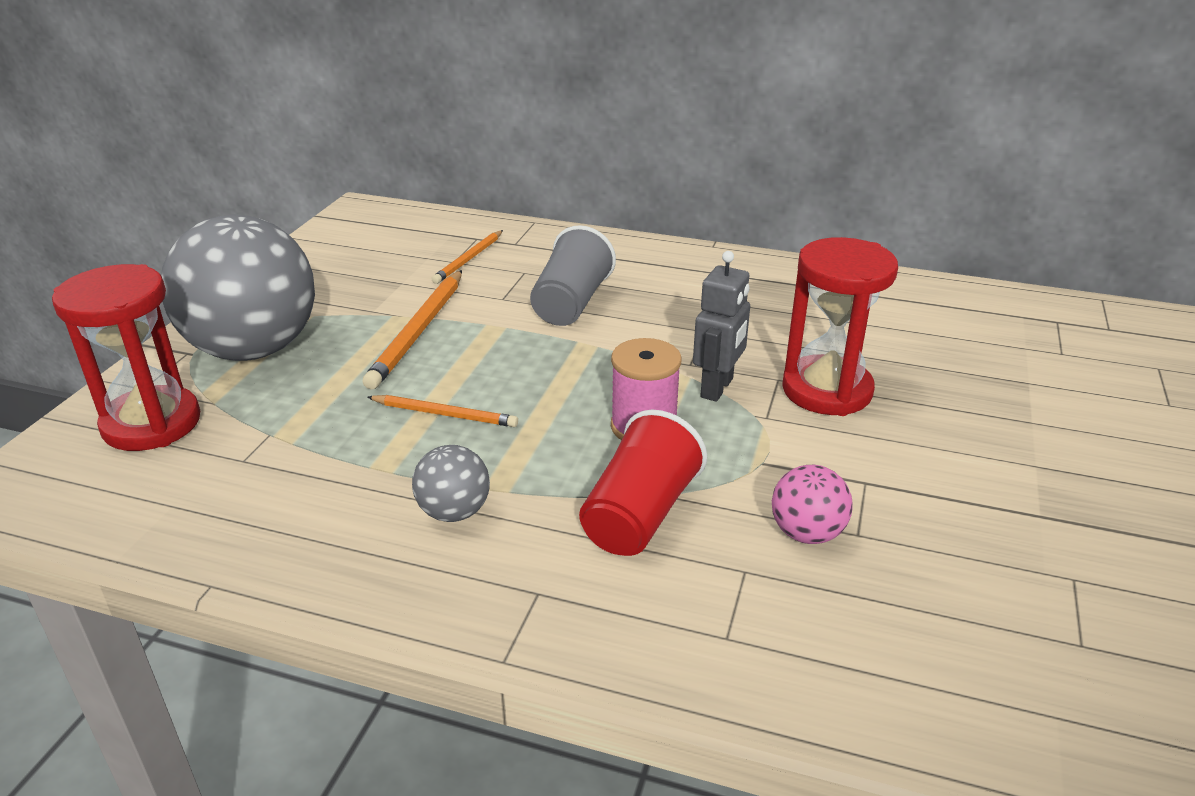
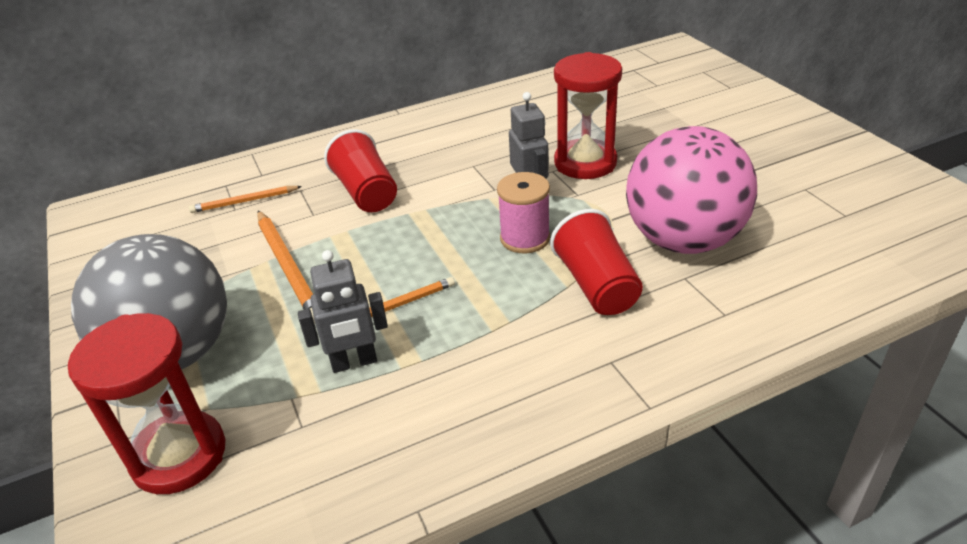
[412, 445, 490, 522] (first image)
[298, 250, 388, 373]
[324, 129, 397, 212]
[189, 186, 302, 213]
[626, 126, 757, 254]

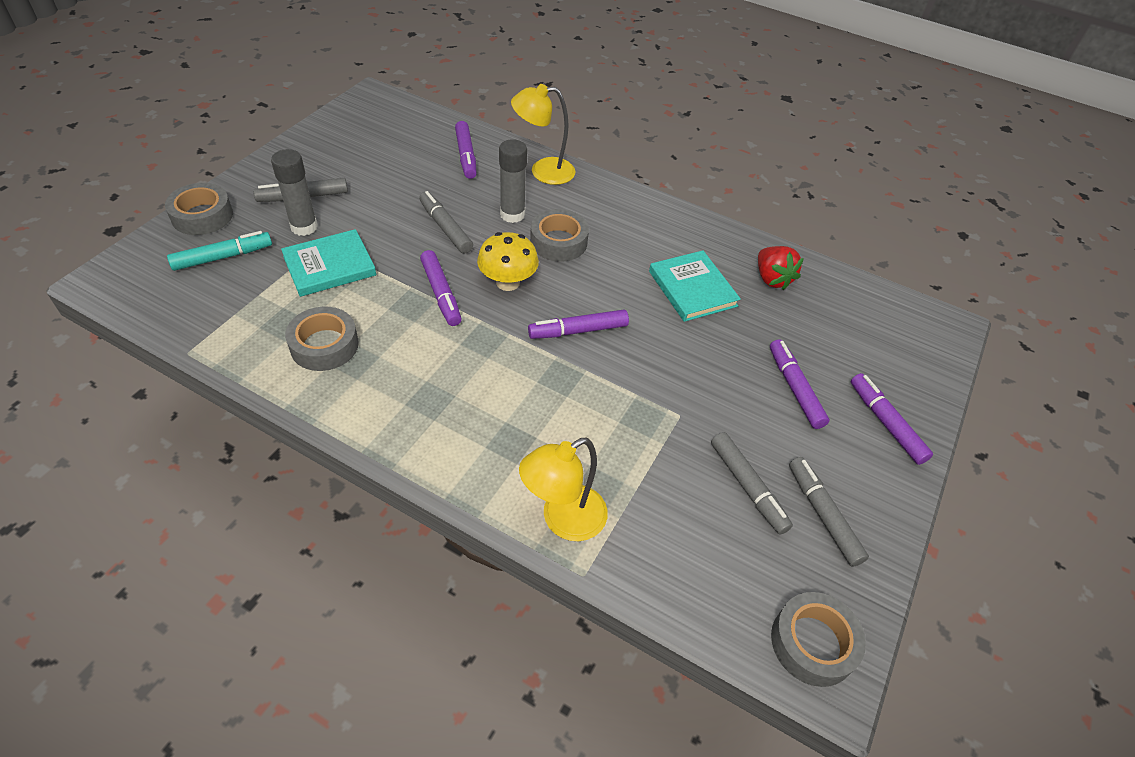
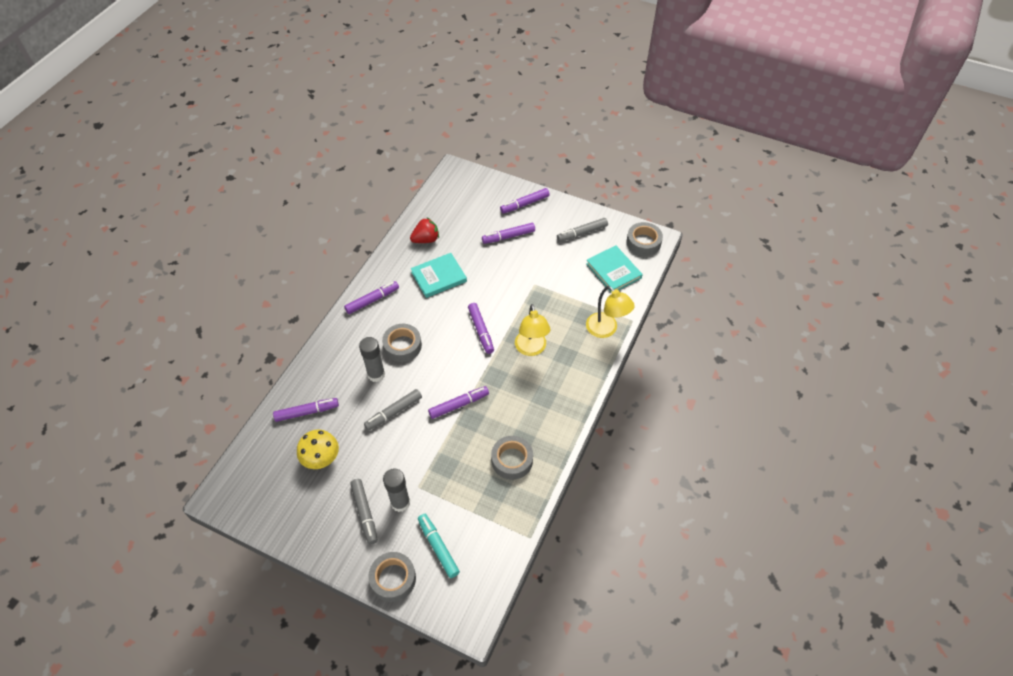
[711, 432, 793, 534] (first image)
[344, 281, 399, 314]
[586, 246, 643, 293]
[297, 430, 339, 469]
[515, 304, 550, 356]

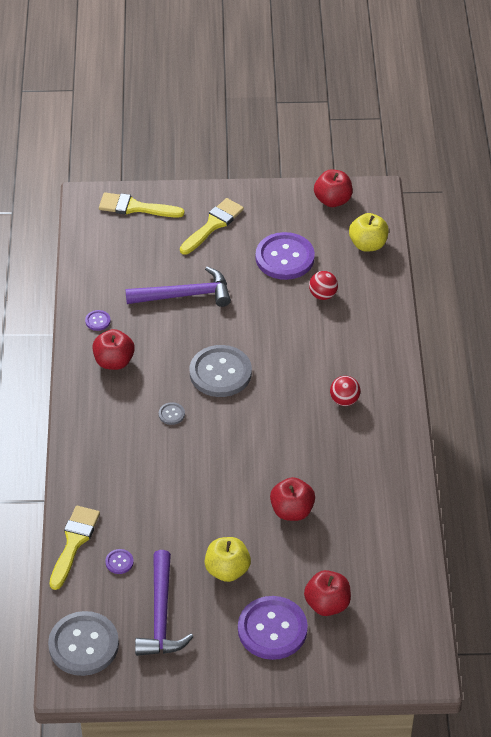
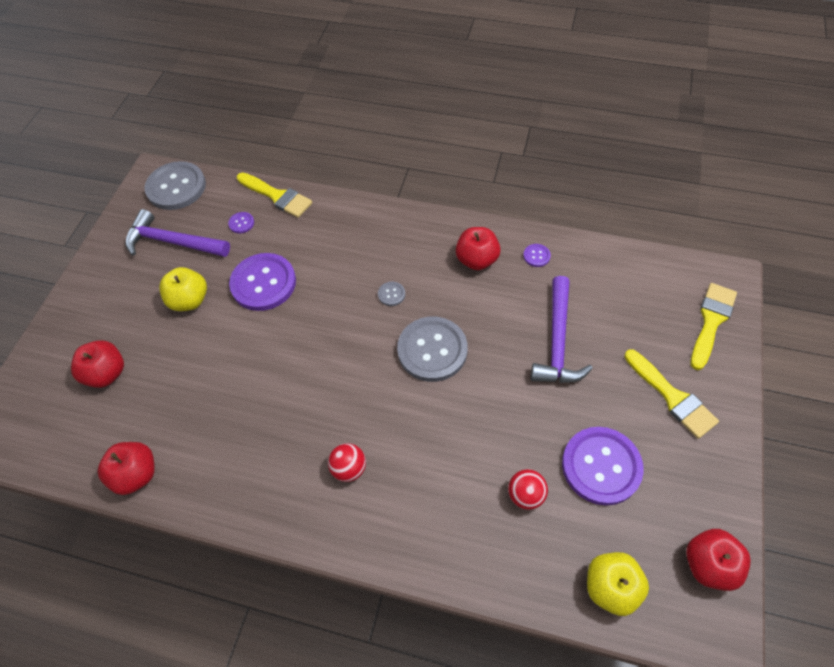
[229, 253, 296, 311]
[98, 442, 155, 495]

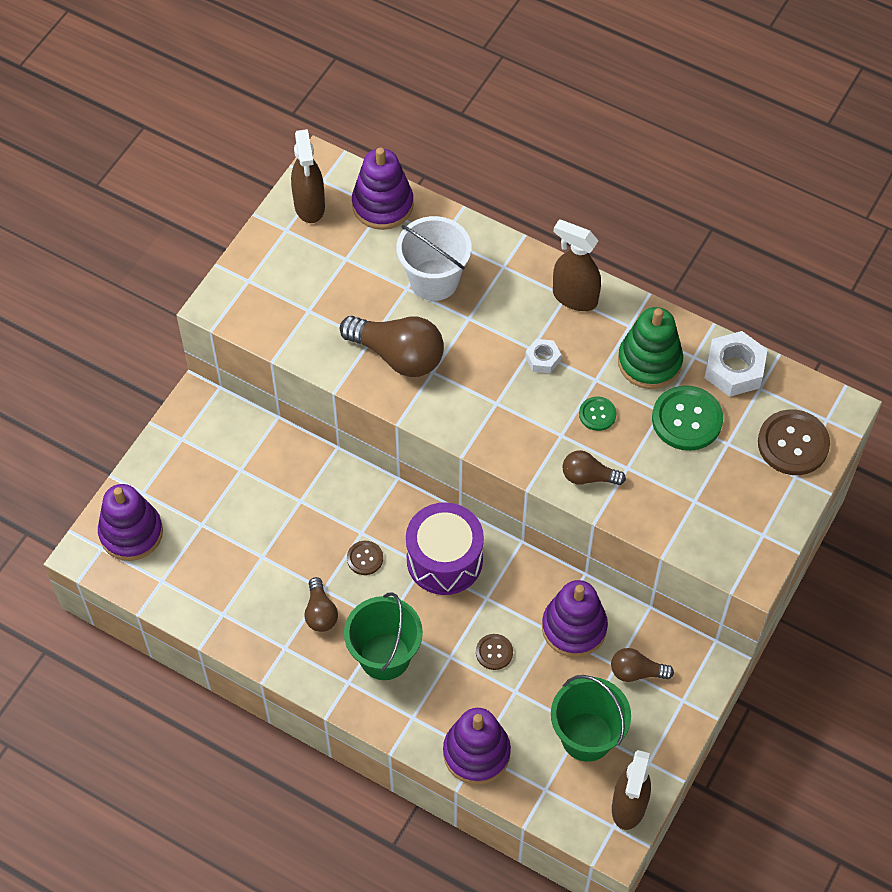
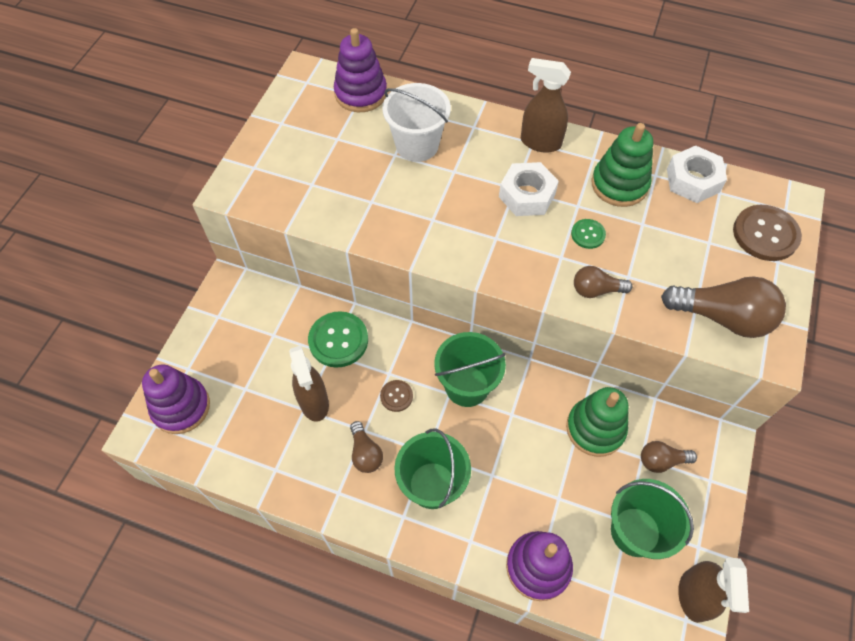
[476, 634, 513, 670] (first image)
[289, 345, 329, 422]
[661, 276, 786, 338]
[308, 311, 368, 368]
[434, 332, 506, 407]
[566, 387, 629, 457]
[499, 162, 559, 216]

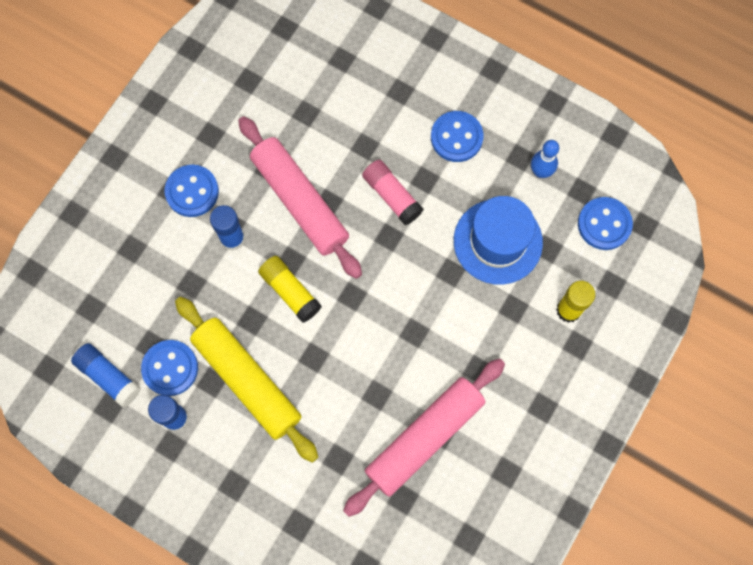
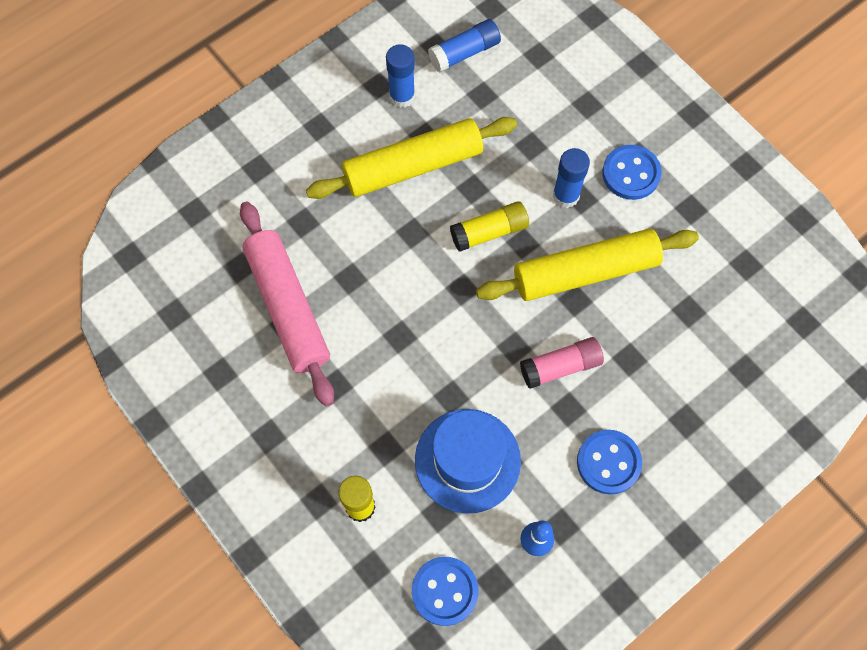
[141, 340, 198, 396] (first image)
[476, 229, 699, 301]

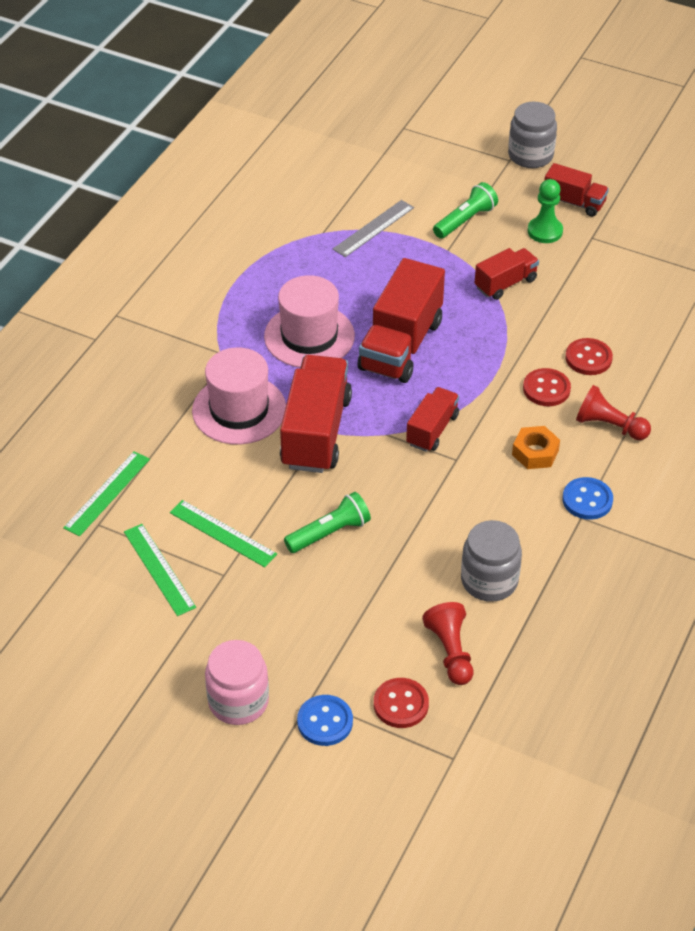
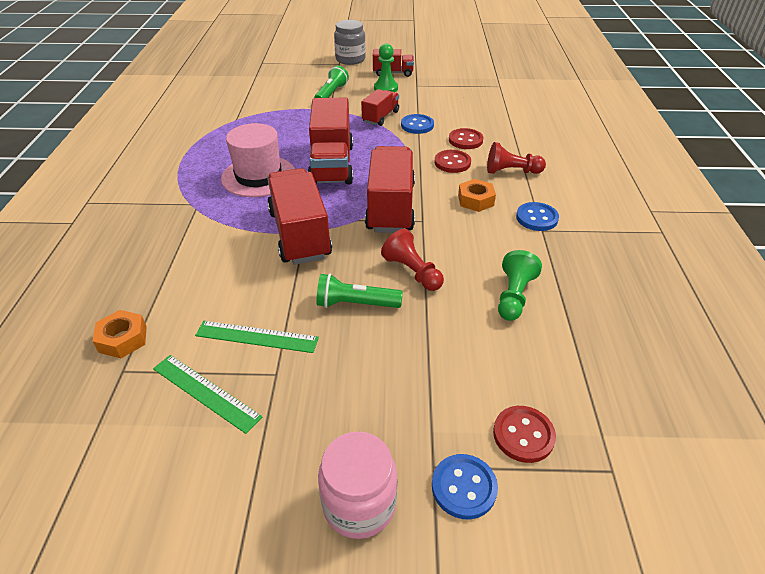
[192, 347, 286, 445] (first image)
[333, 200, 414, 257] (first image)
[401, 114, 434, 134]
[381, 229, 444, 291]
[93, 310, 147, 358]
[498, 250, 542, 321]
[316, 273, 403, 308]
[365, 146, 415, 233]

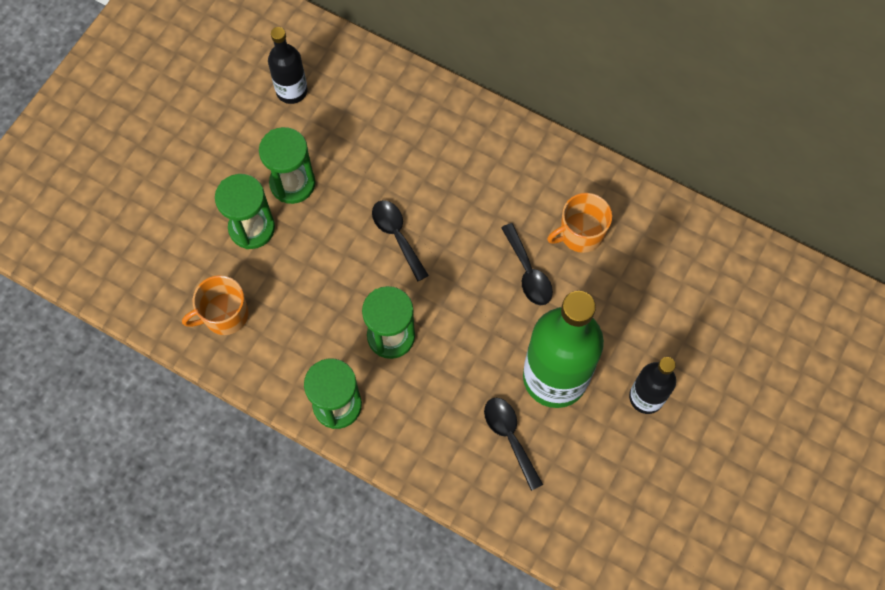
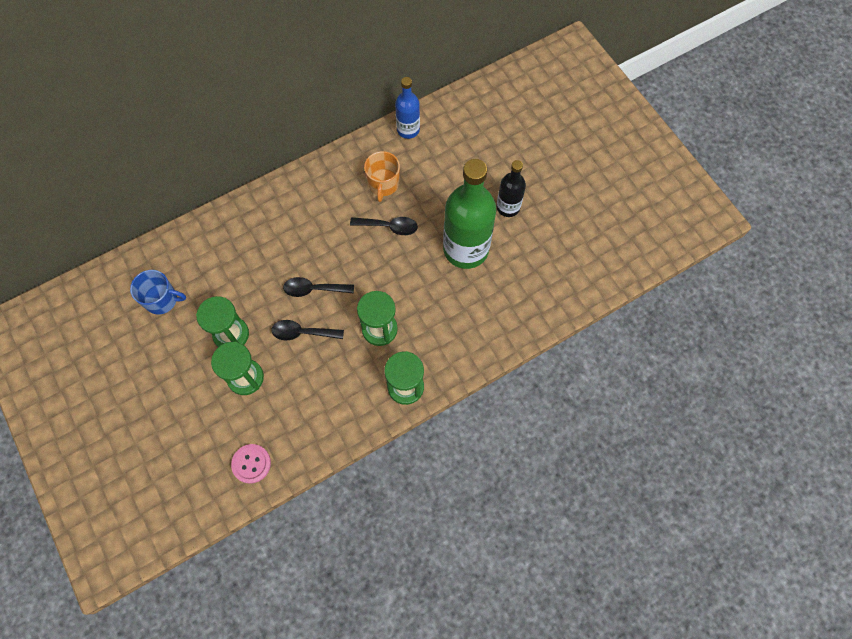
[182, 275, 248, 335] (first image)
[231, 444, 271, 484]
[395, 77, 420, 139]
[271, 320, 344, 340]
[130, 270, 186, 315]

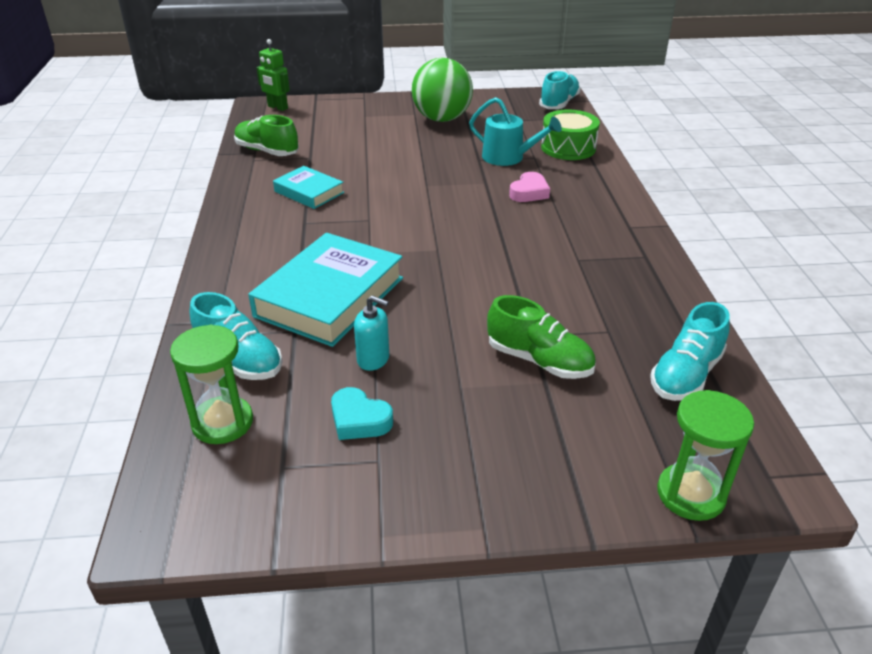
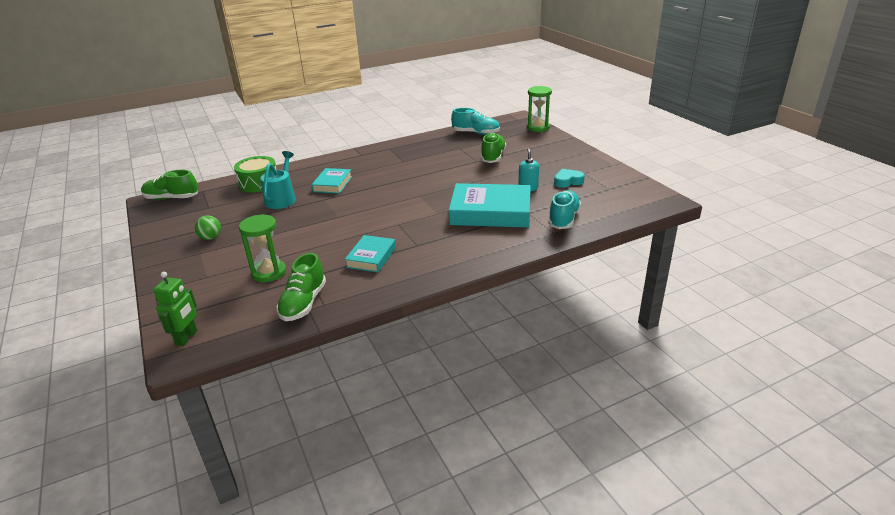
[239, 214, 286, 282]
[312, 168, 352, 194]
[141, 170, 198, 200]
[554, 169, 585, 188]
[195, 215, 221, 240]

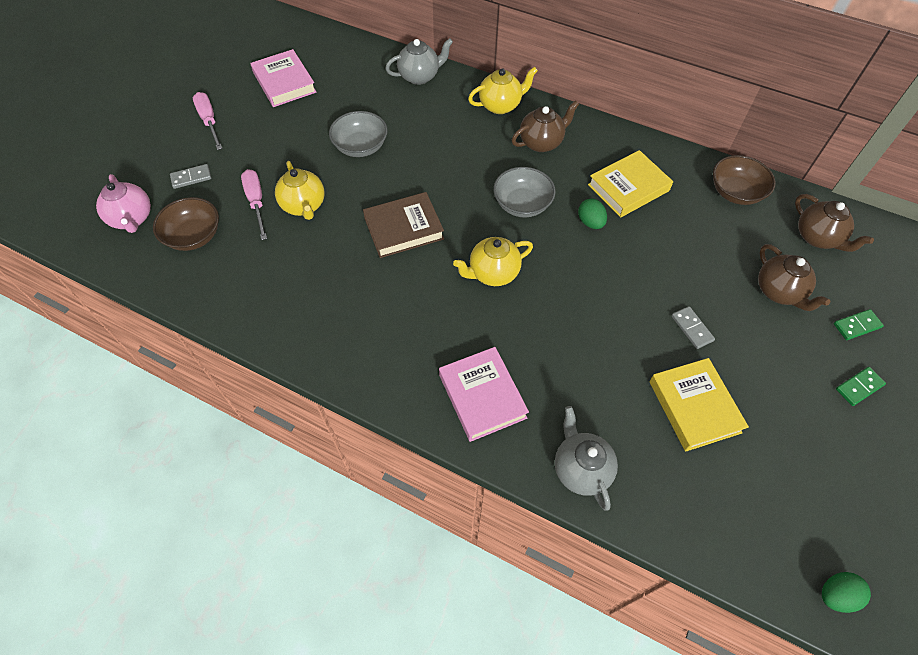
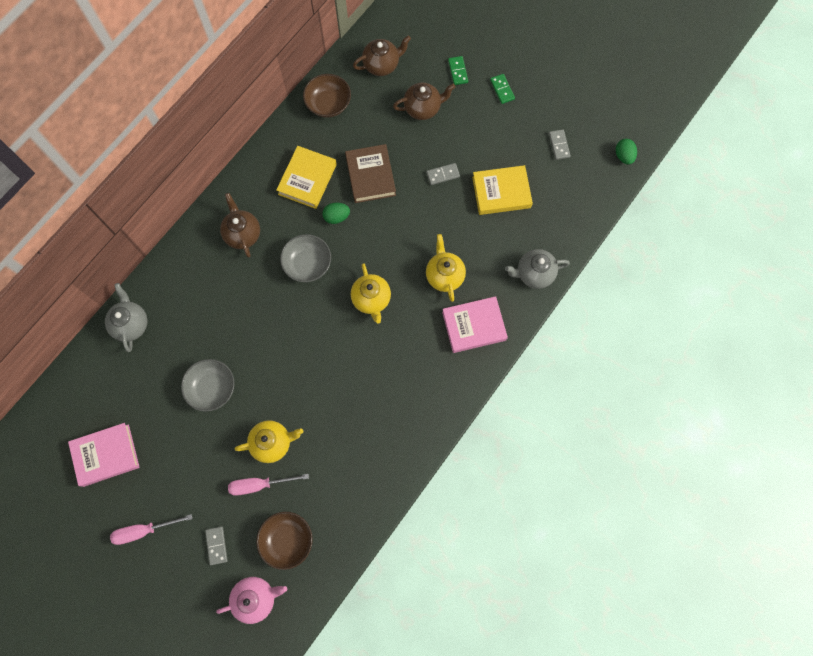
[549, 129, 571, 160]
[345, 144, 396, 203]
[426, 234, 466, 302]
[276, 146, 337, 209]

